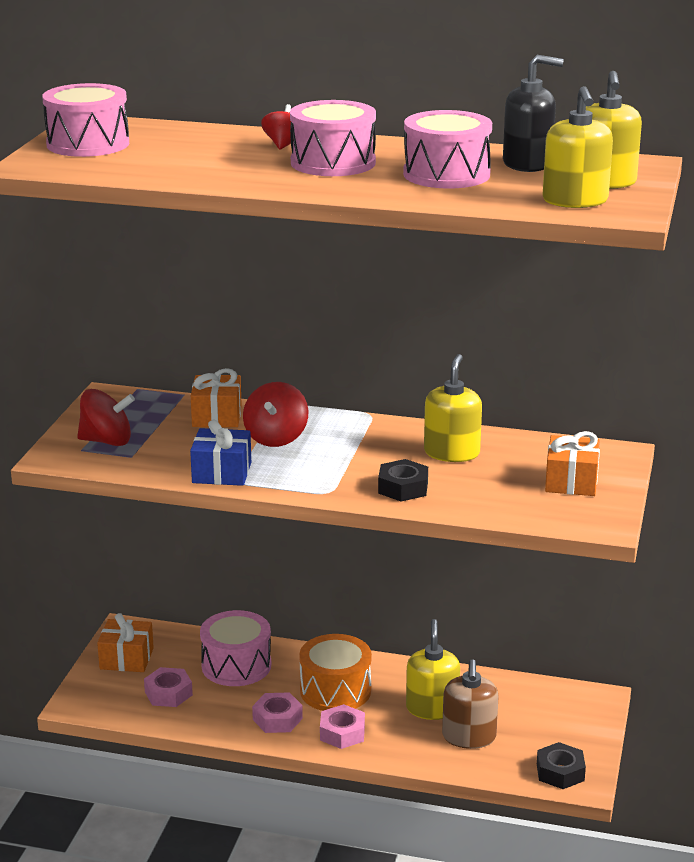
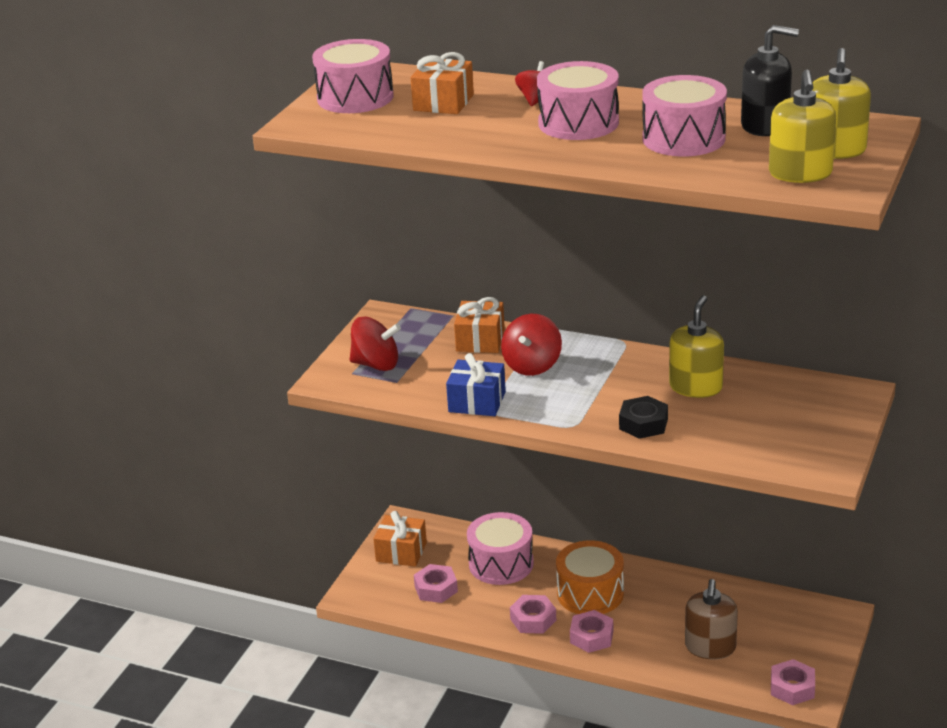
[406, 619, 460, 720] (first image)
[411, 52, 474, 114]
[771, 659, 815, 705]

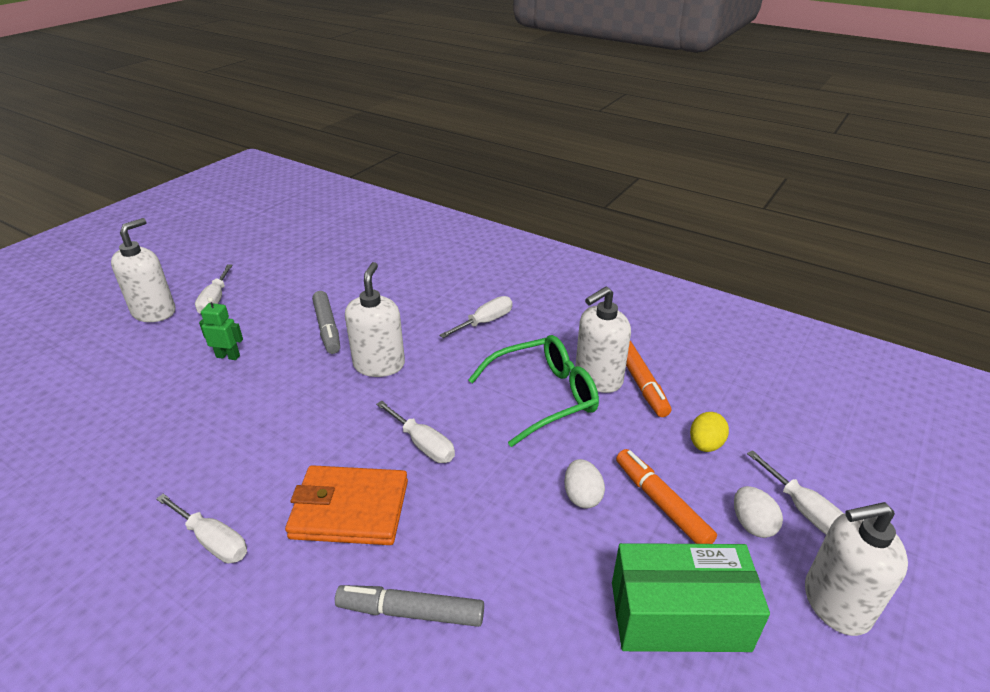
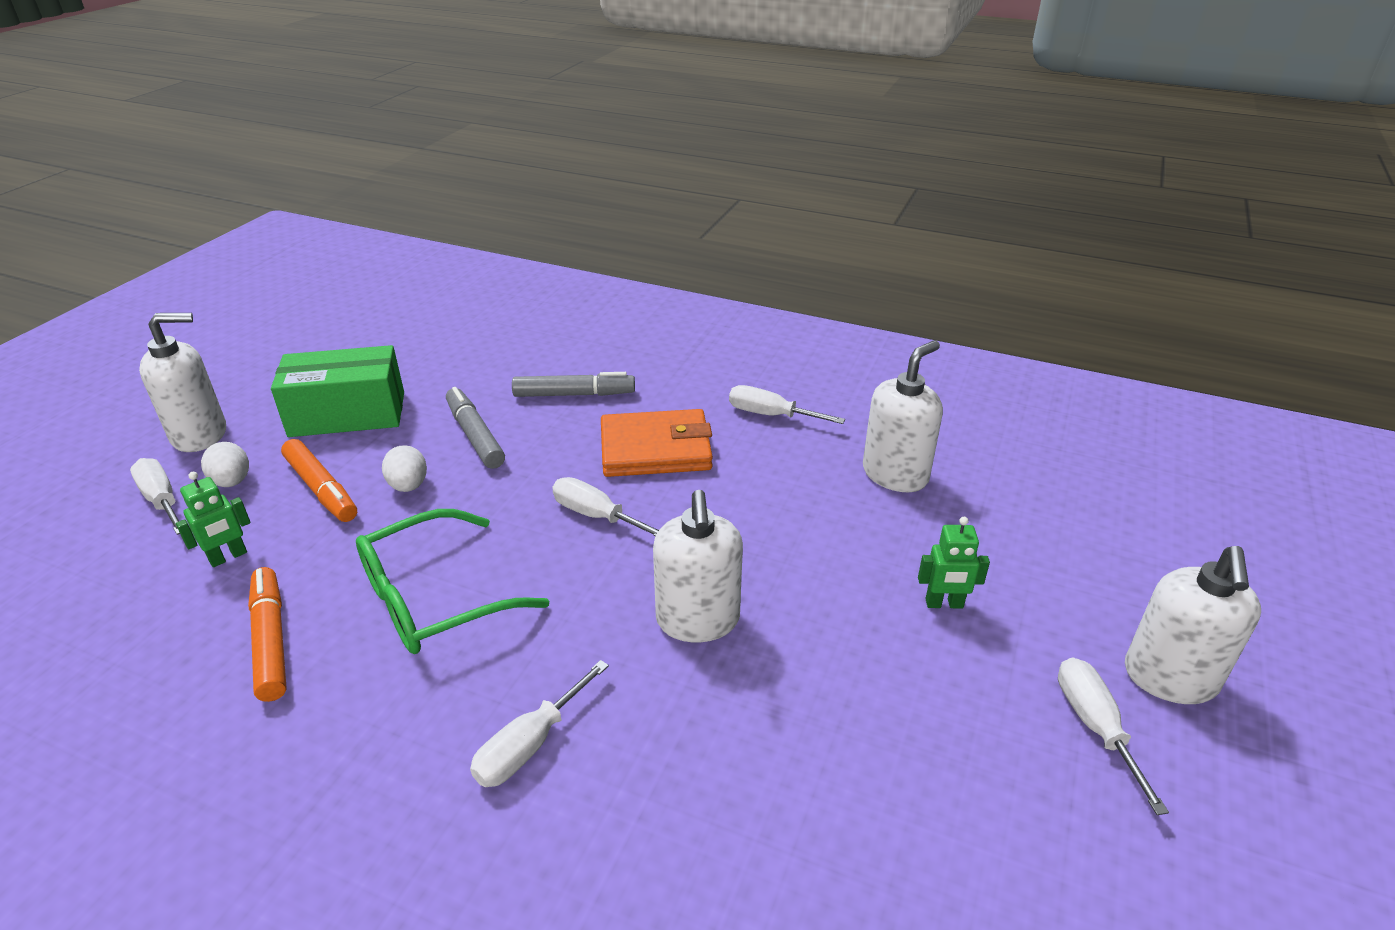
[446, 387, 505, 469]
[863, 340, 943, 492]
[176, 472, 251, 567]

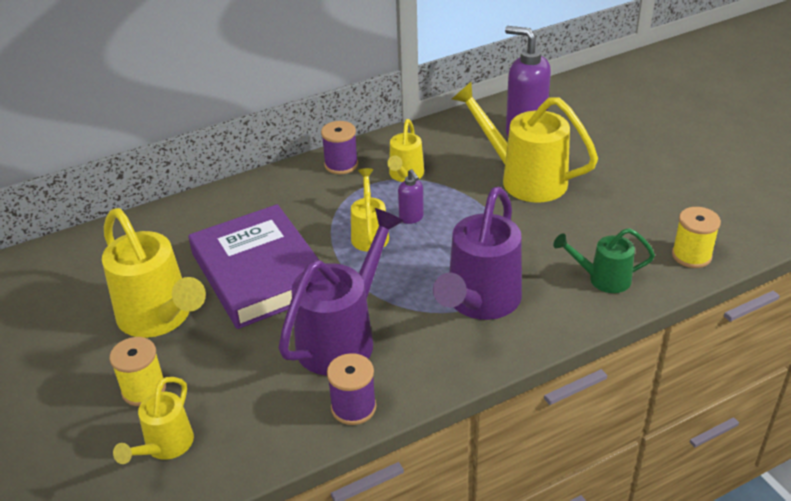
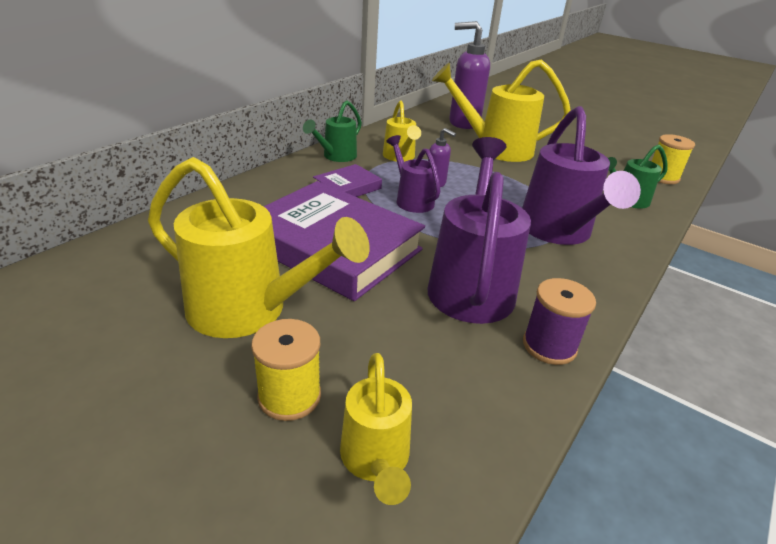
[313, 164, 382, 197]
[303, 100, 362, 162]
[386, 135, 441, 213]

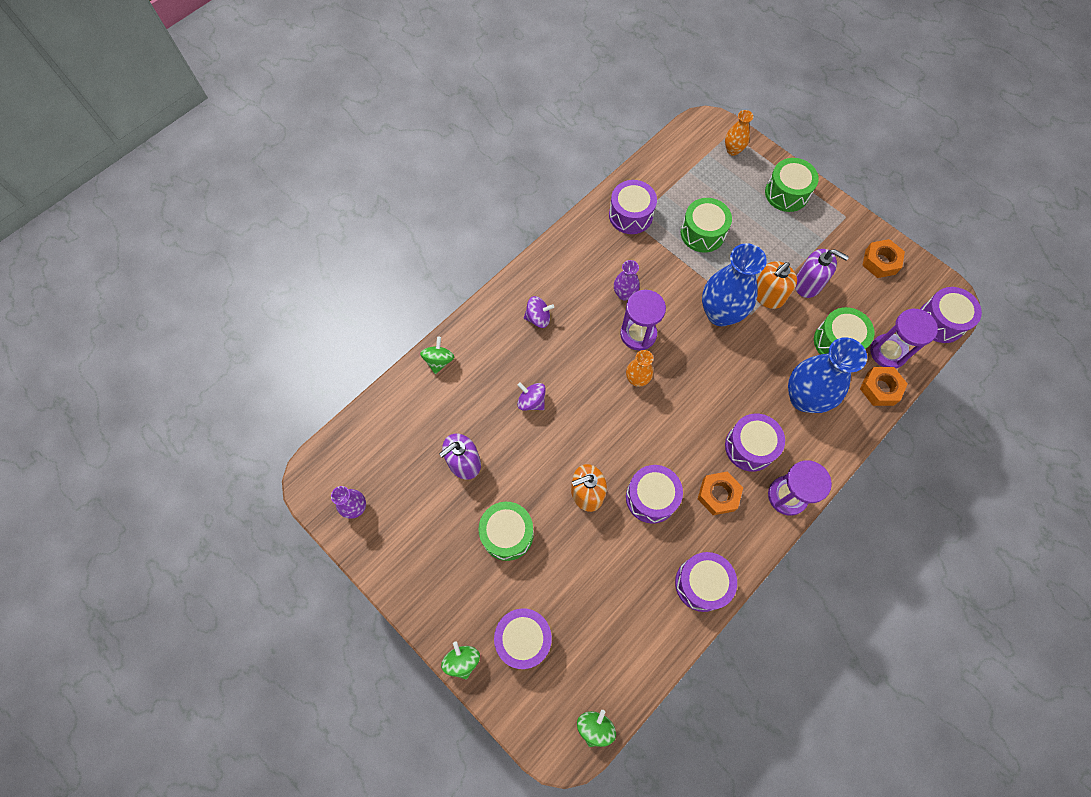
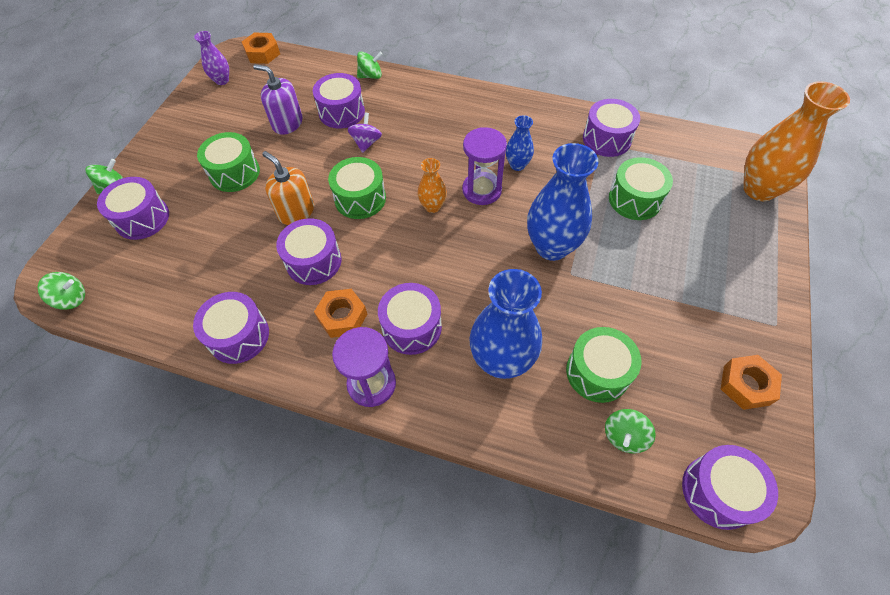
[524, 296, 554, 328] (first image)
[757, 261, 797, 309] (first image)
[795, 249, 849, 298] (first image)
[313, 73, 365, 129]
[328, 157, 386, 219]
[242, 33, 280, 64]
[605, 409, 656, 454]
[506, 115, 534, 171]
[743, 81, 850, 201]

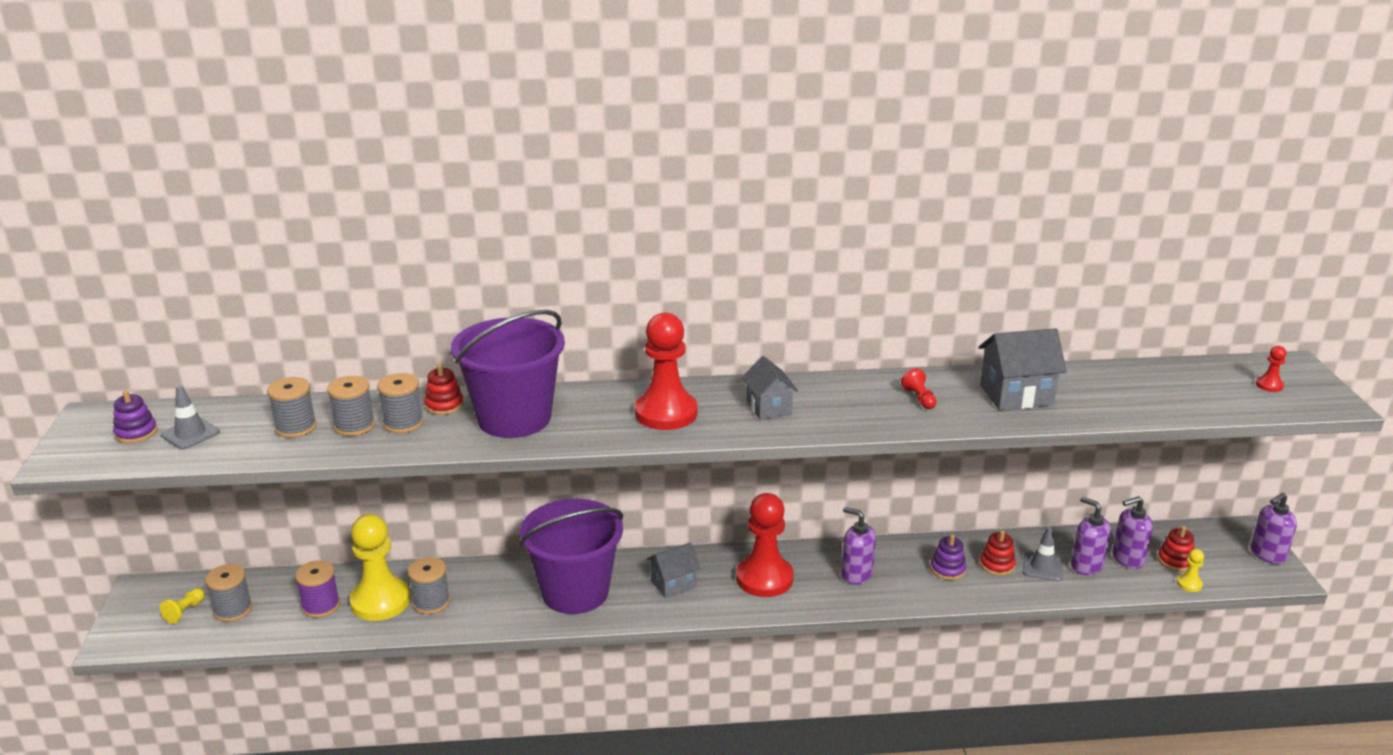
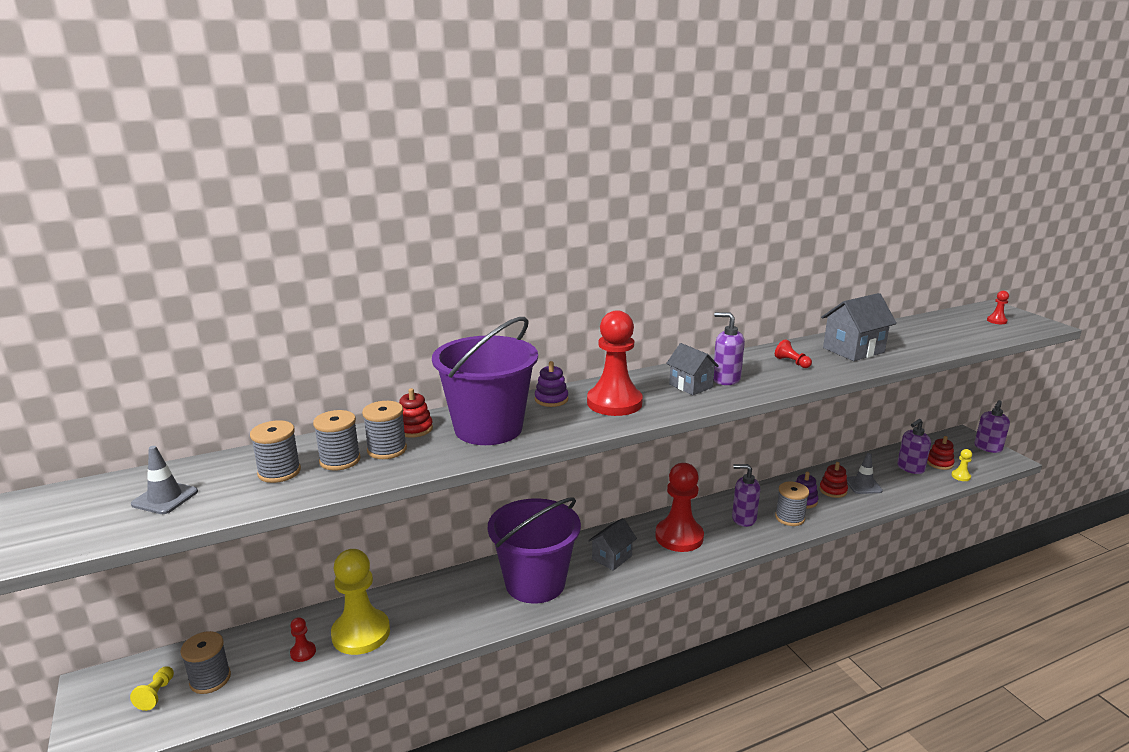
[535, 361, 568, 407]
[775, 482, 809, 526]
[714, 312, 745, 385]
[290, 617, 316, 662]

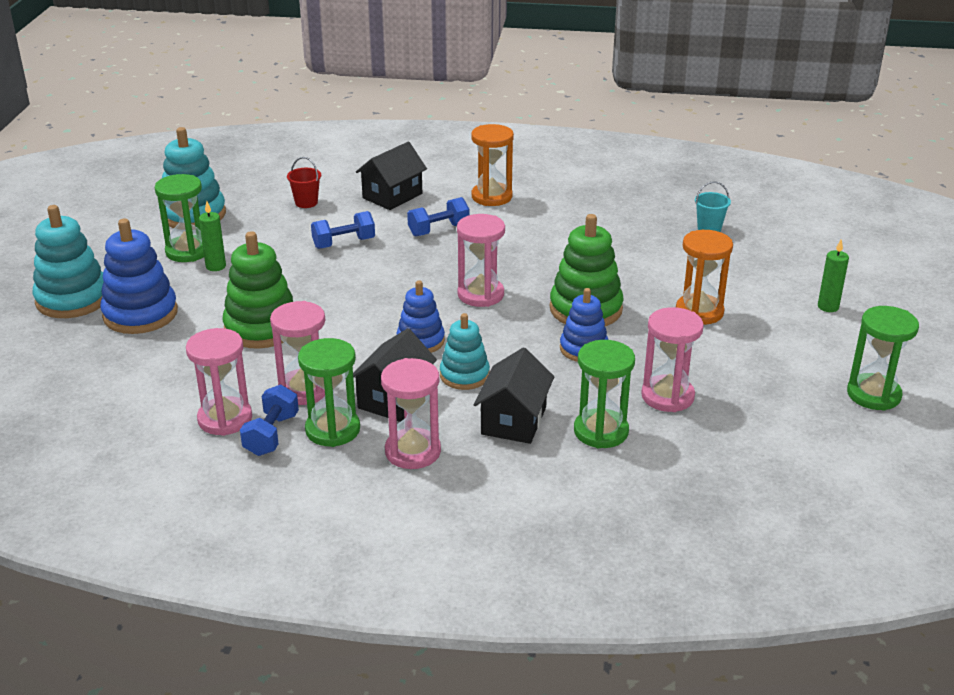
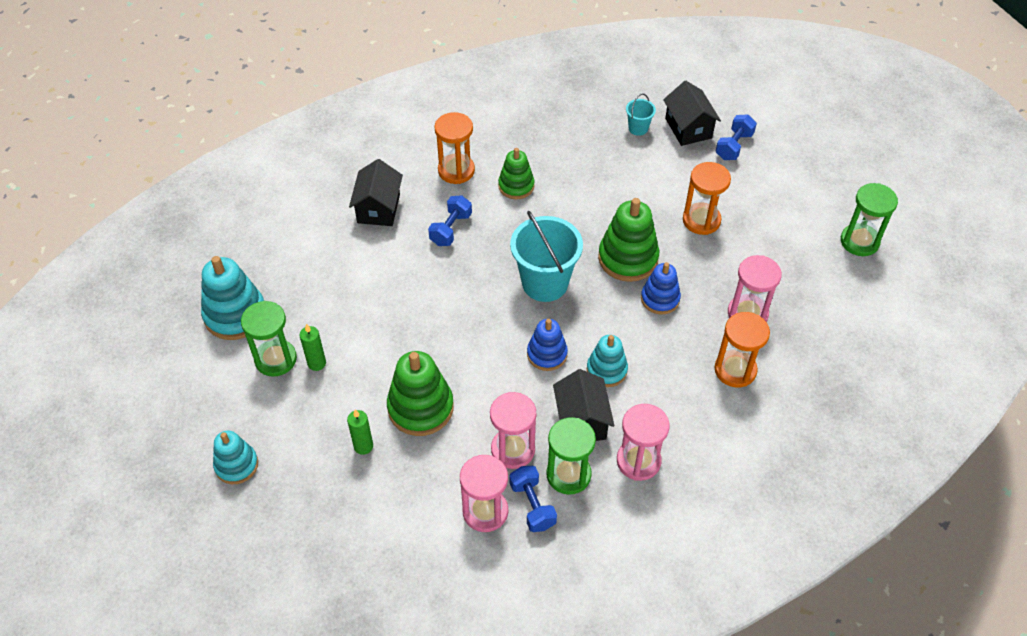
[100, 218, 178, 334] (first image)
[287, 157, 321, 208] (first image)
[498, 148, 535, 199]
[715, 114, 757, 160]
[663, 81, 721, 146]
[347, 409, 373, 455]
[510, 211, 583, 302]
[714, 312, 770, 387]
[213, 431, 258, 484]

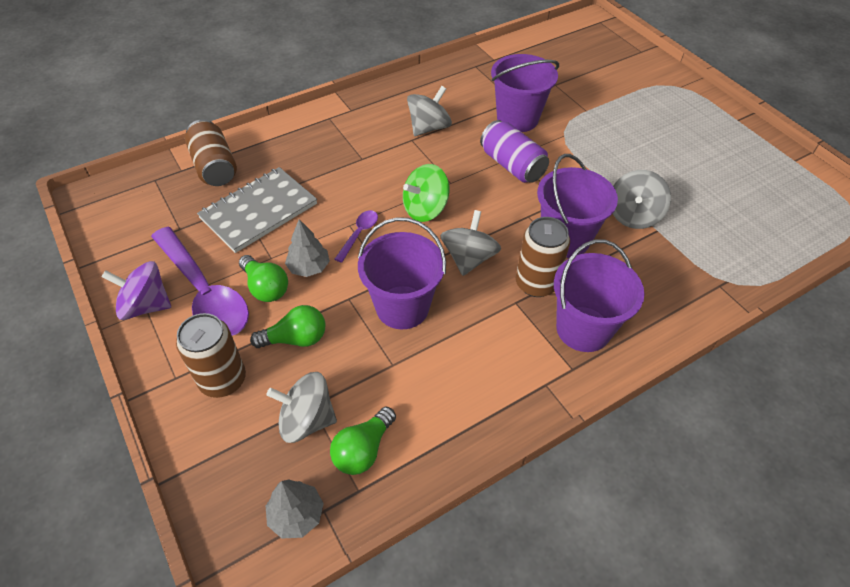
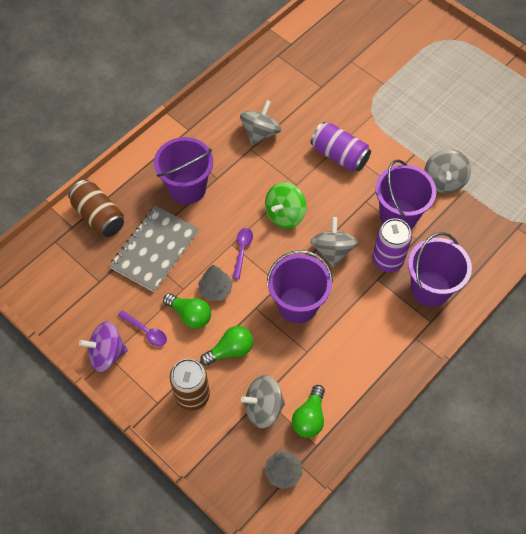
[154, 137, 213, 204]
[372, 218, 412, 272]
[118, 310, 167, 346]

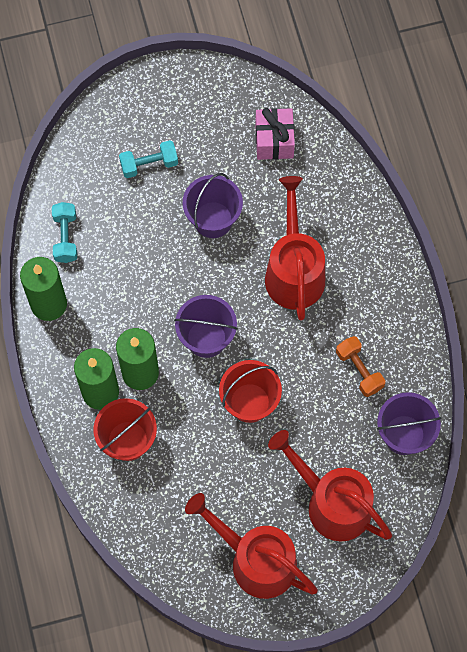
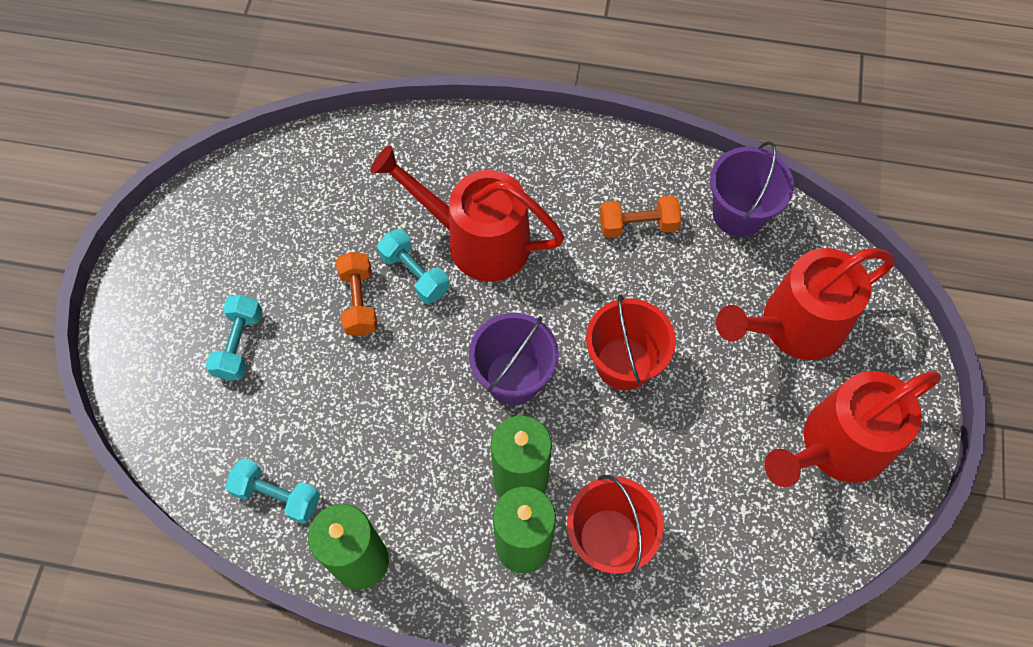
[255, 108, 295, 160] (first image)
[377, 229, 450, 304]
[336, 252, 378, 336]

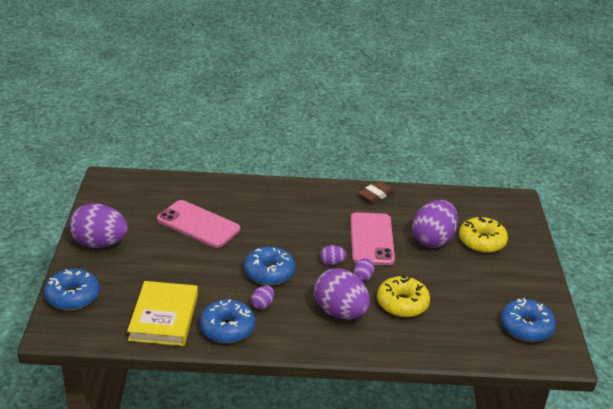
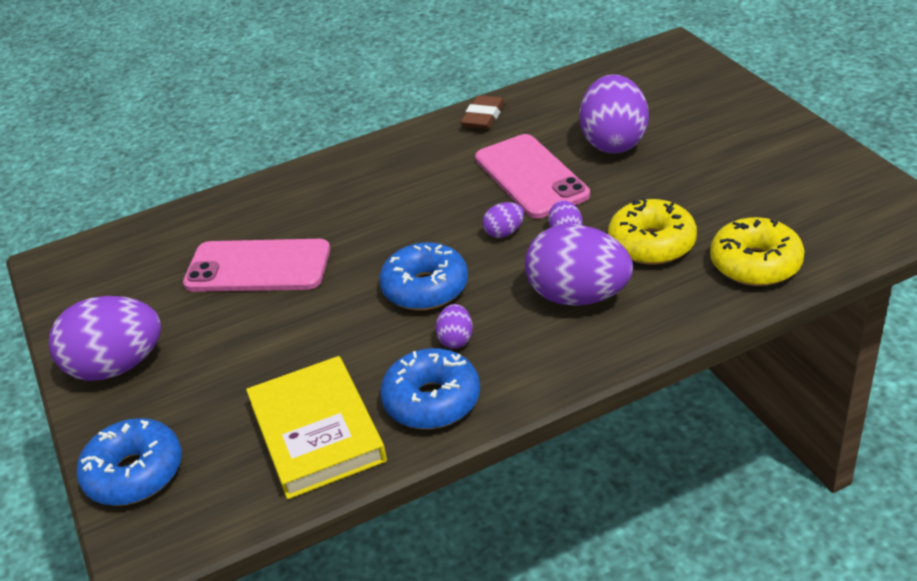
[500, 298, 556, 342] (first image)
[710, 217, 805, 286]

